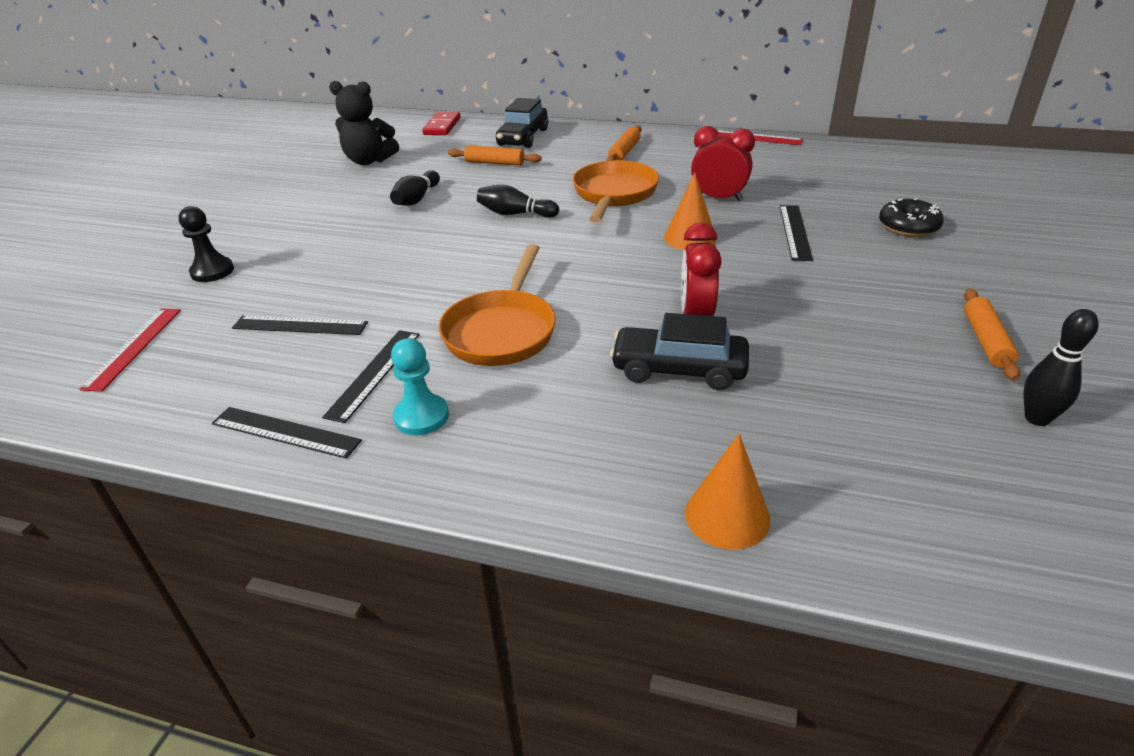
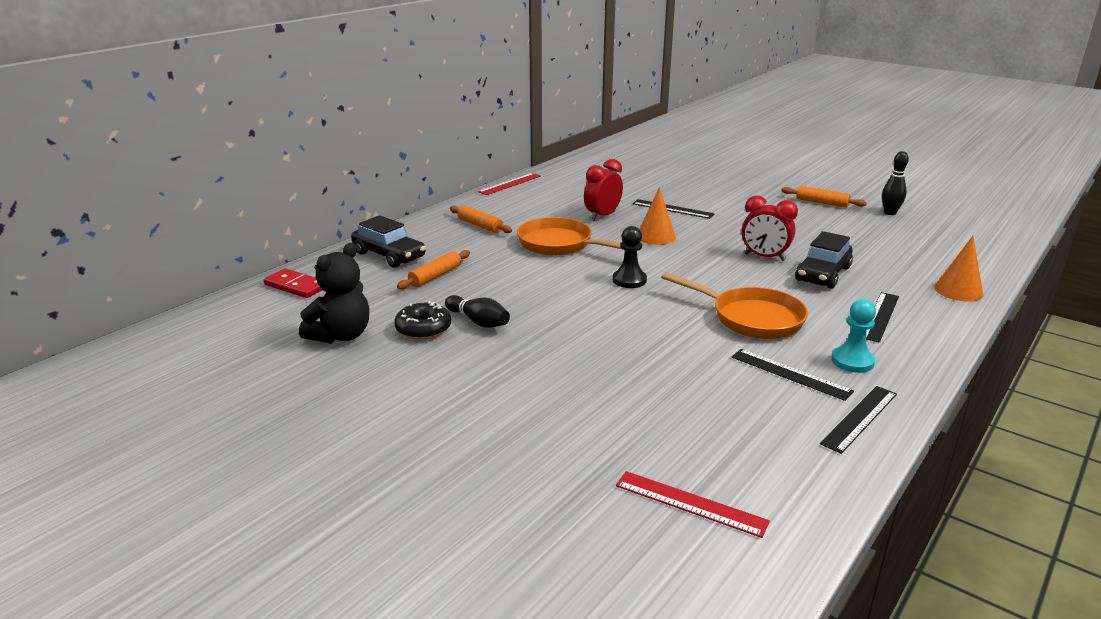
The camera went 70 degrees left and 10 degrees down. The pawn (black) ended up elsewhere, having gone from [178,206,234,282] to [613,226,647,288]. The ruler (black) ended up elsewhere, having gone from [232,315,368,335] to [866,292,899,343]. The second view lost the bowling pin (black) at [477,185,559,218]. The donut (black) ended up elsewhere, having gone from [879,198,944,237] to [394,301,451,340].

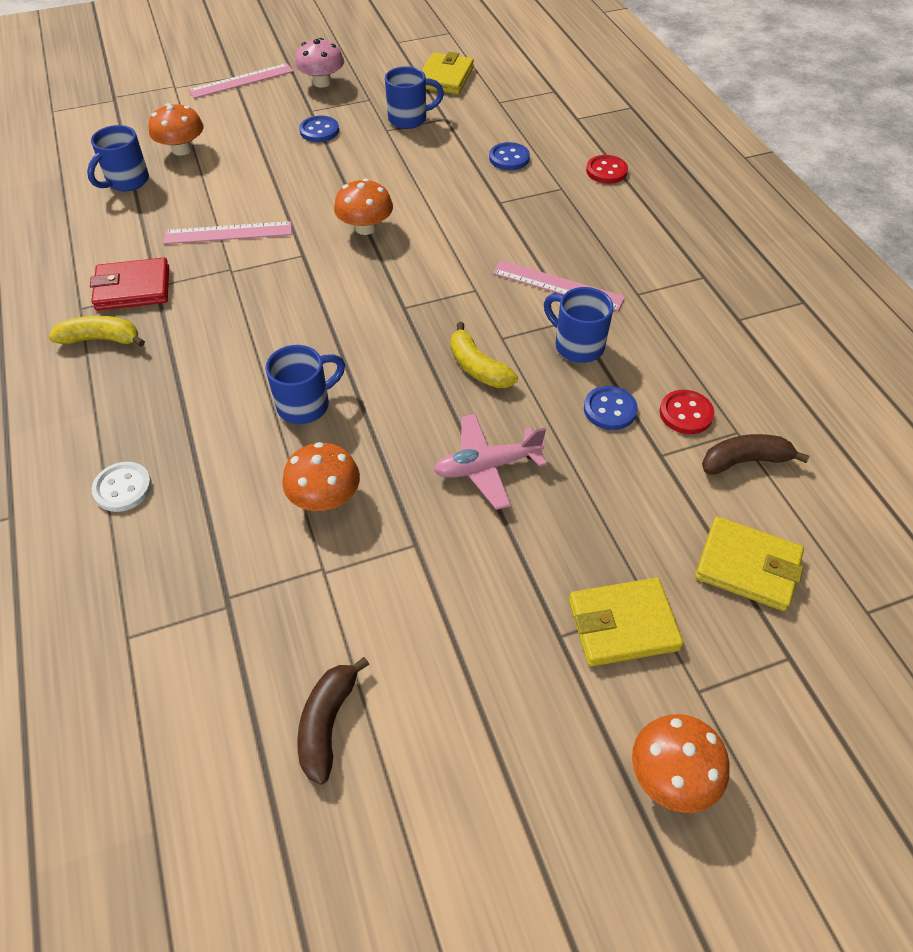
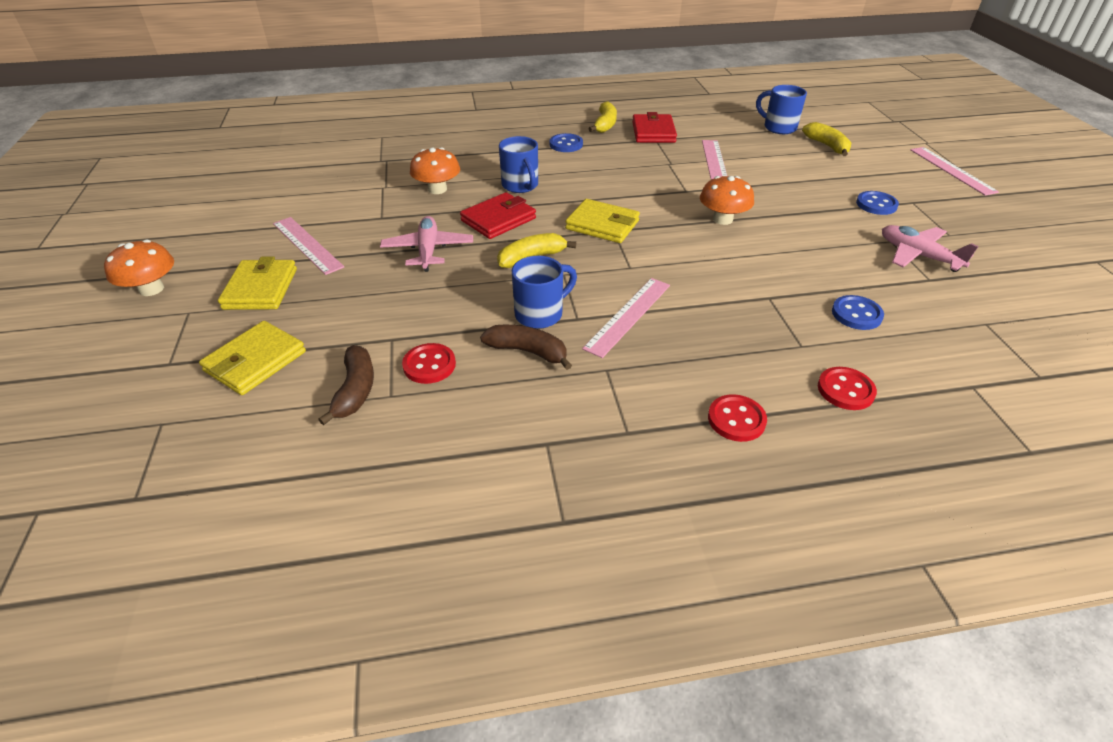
The camera went 100 degrees right and 10 degrees down. The second view lost the button (white) at [92,462,152,512]. Where the mushroom (orange) stood at [149,103,204,156], the banana (yellow) came to stand at [802,122,851,156]. The second view lost the mushroom (pink) at [295,38,344,87]. The banana (brown) ended up elsewhere, having gone from [297,657,369,785] to [480,325,572,370]. Where the mug (blue) stood at [385,66,444,129], the plane (pink) came to stand at [882,225,979,272]. The wallet (yellow) ended up elsewhere, having gone from [422,52,474,94] to [565,199,640,243]. The button (blue) ended up elsewhere, having gone from [584,386,637,430] to [550,133,583,152]. The second view gained the ruler (pink) at [273,217,344,275]. The second view gained the wallet (red) at [460,192,536,239]. The second view gained the button (red) at [708,394,767,442].

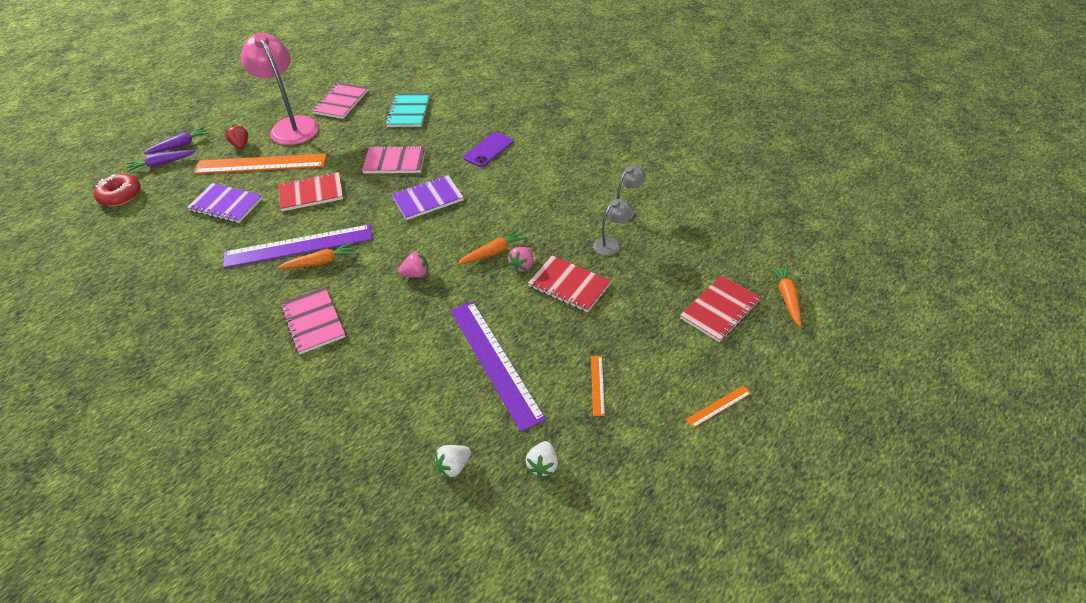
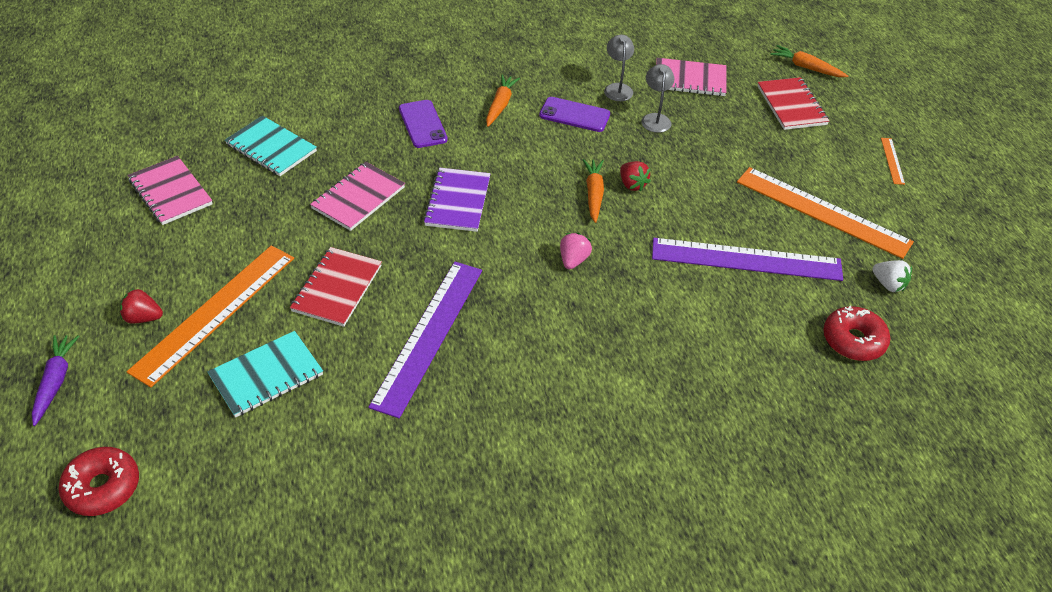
The camera went 60 degrees left and 0 degrees up. The second view lost the carrot (purple) at [126,150,196,172]. What was the notebook (purple) at [187,183,263,223] turned into the notebook (turquoise) at [207,331,323,417]. The second view lost the lamp (pink) at [241,33,319,145]. The carrot (orange) ended up elsewhere, having gone from [277,242,356,269] to [486,74,520,127]. The notebook (pink) ended up elsewhere, having gone from [280,287,346,354] to [656,58,727,96]. Where the strawberry (white) stood at [434,445,471,478], the donut (red) came to stand at [823,306,890,361]. What was the strawberry (pink) at [508,247,533,272] turned into the strawberry (red) at [620,161,651,191]. The second view lost the notebook (red) at [528,256,611,313]. The size of the ruler (orange) at [591,356,605,416] changed by a factor of 2.41. The second view gained the phone (purple) at [539,97,610,132].

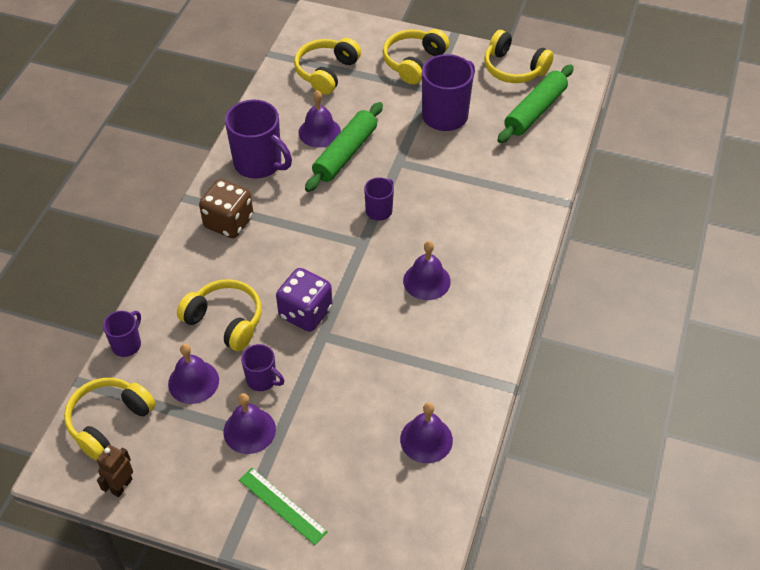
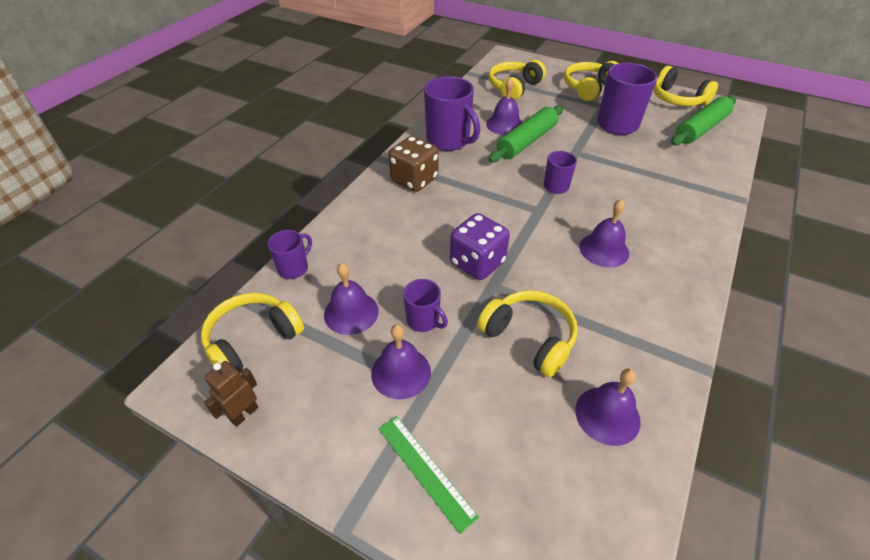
The camera went 10 degrees right and 5 degrees down. The headphones (yellow) ended up elsewhere, having gone from [177,279,262,351] to [477,290,578,377].

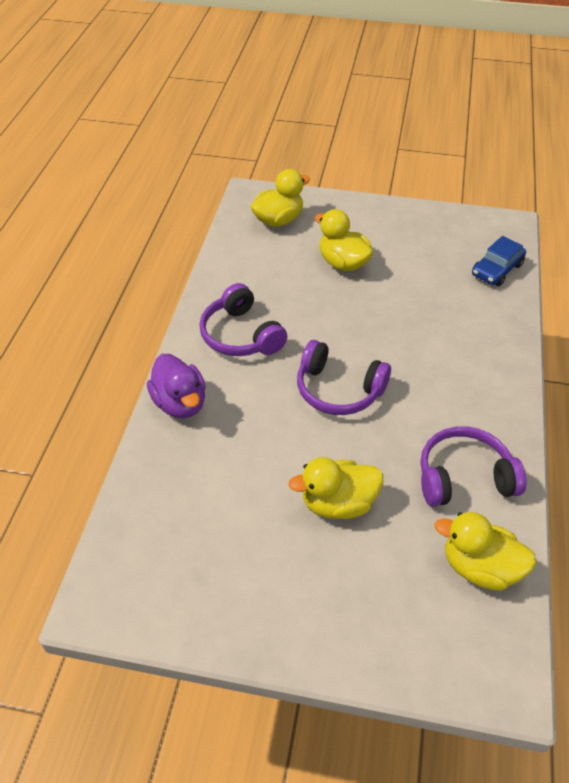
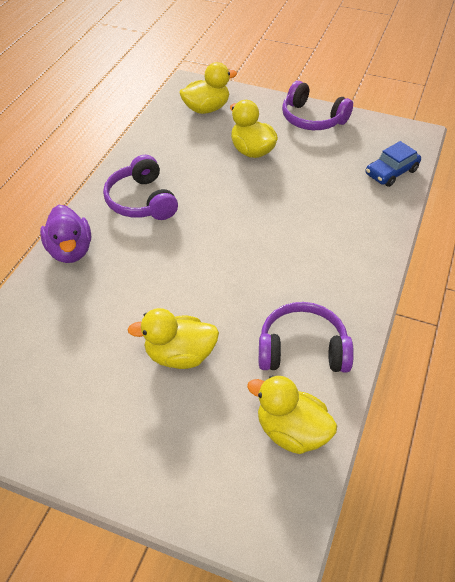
The camera went 10 degrees right and 0 degrees up. The headphones (purple) ended up elsewhere, having gone from [297,340,391,415] to [282,81,353,130].

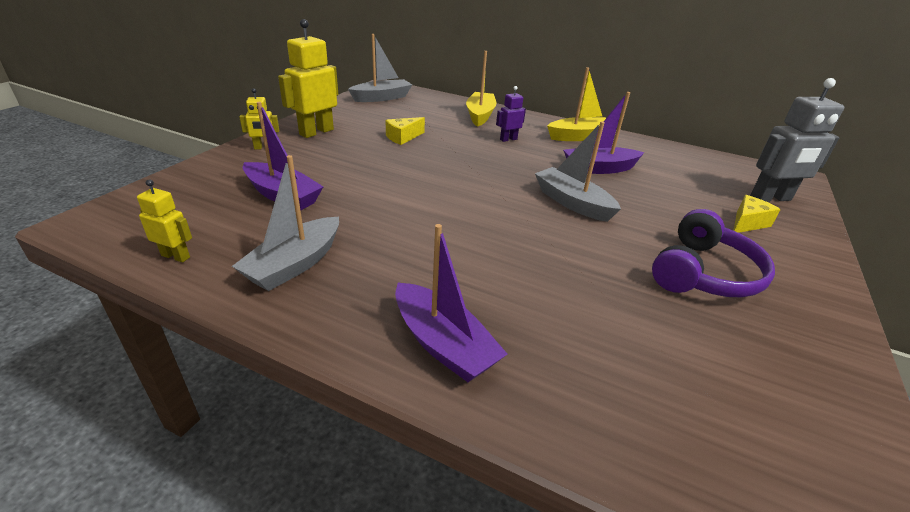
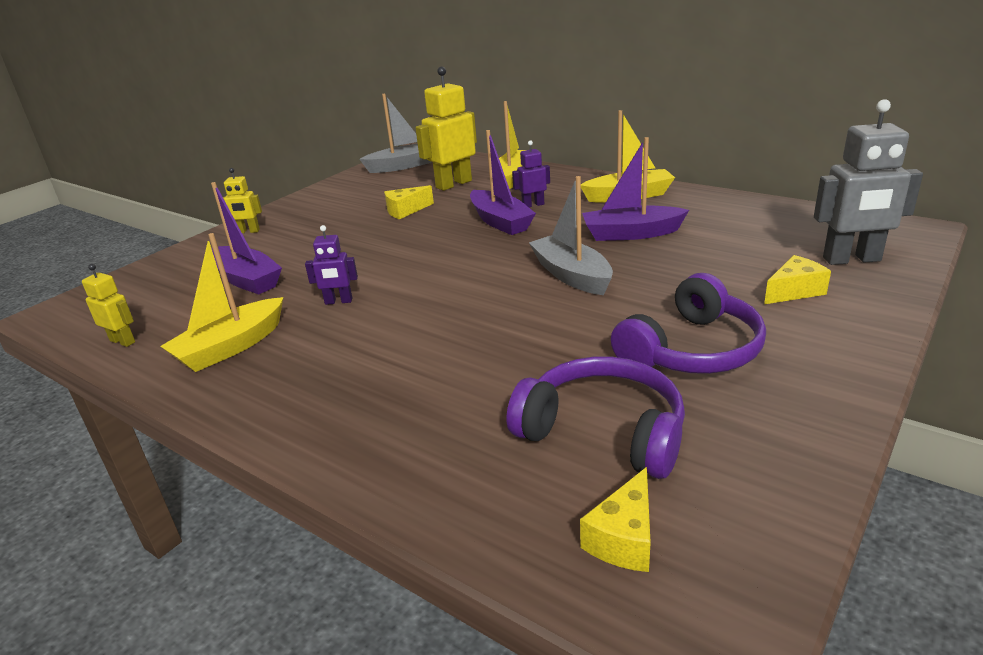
The camera went 15 degrees right and 5 degrees down. What was the boat (grey) at [232,155,339,291] turned into the boat (yellow) at [160,233,284,372]. The robot (yellow) ended up elsewhere, having gone from [278,19,338,138] to [416,66,477,191]. The boat (purple) ended up elsewhere, having gone from [395,224,507,382] to [470,130,536,235]. The second view gained the robot (purple) at [305,225,358,305]. The second view gained the headphones (purple) at [507,357,685,479]. The second view gained the cheese (yellow) at [580,467,651,572].

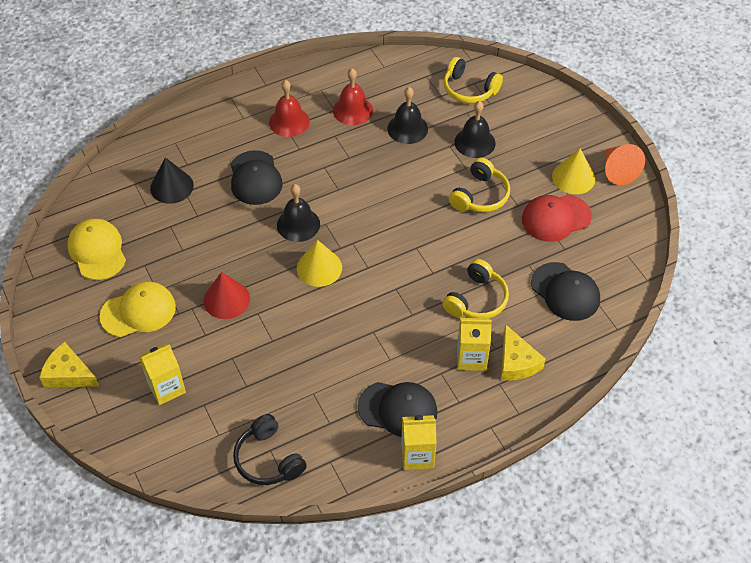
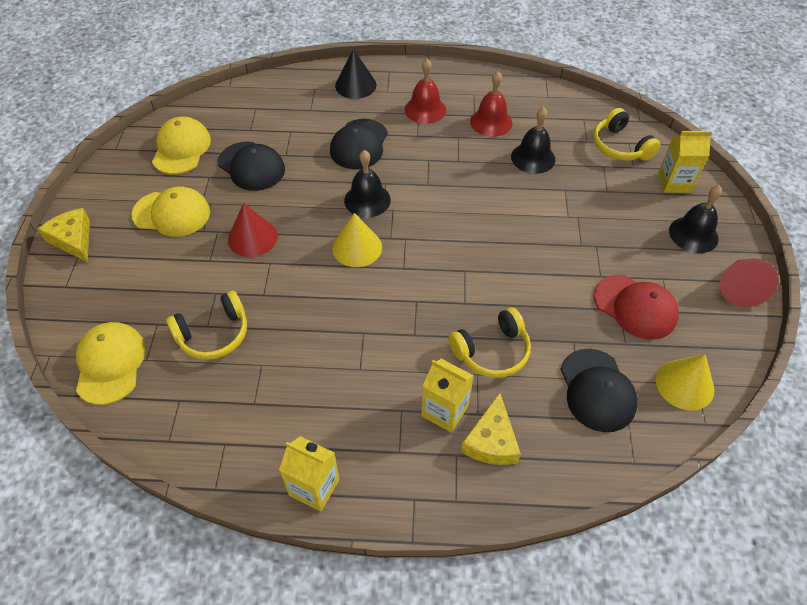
The camera went 30 degrees right and 0 degrees up. The carton (yellow) ended up elsewhere, having gone from [139,344,186,405] to [658,131,712,193]. The cone (black) ended up elsewhere, having gone from [150,157,194,204] to [335,49,376,99]. The second view lost the headphones (black) at [233,414,307,485]. The cap (black) ended up elsewhere, having gone from [358,382,437,437] to [218,142,285,191]. The headphones (yellow) ended up elsewhere, having gone from [449,158,510,212] to [166,291,247,360]. The bell (black) ended up elsewhere, having gone from [454,101,495,158] to [669,185,722,253]. The cap (red) at [522,194,592,242] ended up facing another way, 150 degrees counterclockwise from before. The cone (yellow) ended up elsewhere, having gone from [552,149,595,194] to [656,354,714,411]. What was the cone (orange) at [605,144,645,185] turned into the cone (red) at [720,259,779,307]. The second view gained the cap (yellow) at [76,322,146,405].

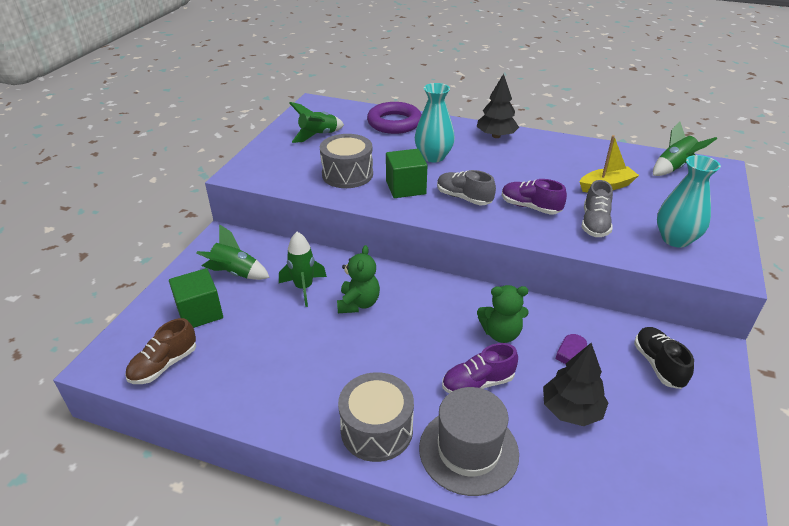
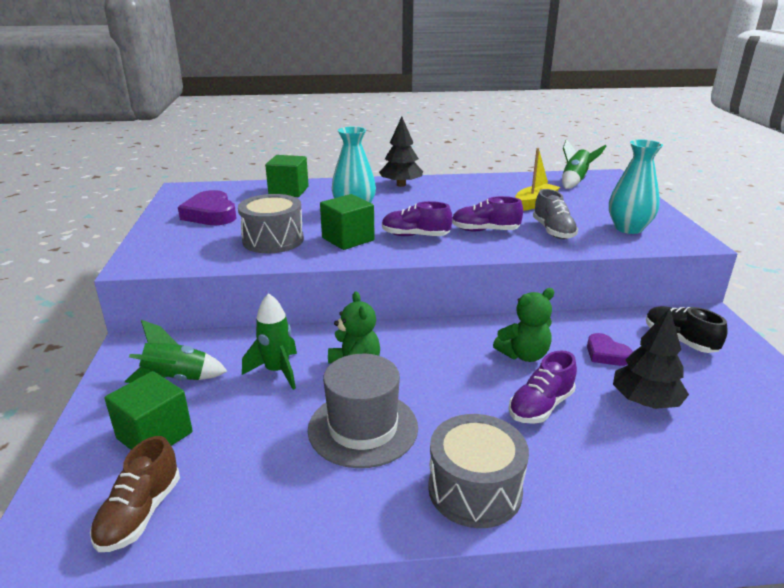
The camera went 25 degrees left and 10 degrees down. Where the rocket (green) stood at [289,102,344,143], the heart (purple) came to stand at [178,190,237,225]. Where the ring (purple) stood at [367,102,422,134], the cube (green) came to stand at [265,155,309,197]. The hat (grey) ended up elsewhere, having gone from [419,387,519,496] to [308,354,418,468]. What was the shoe (grey) at [437,170,496,205] turned into the shoe (purple) at [382,201,452,236].

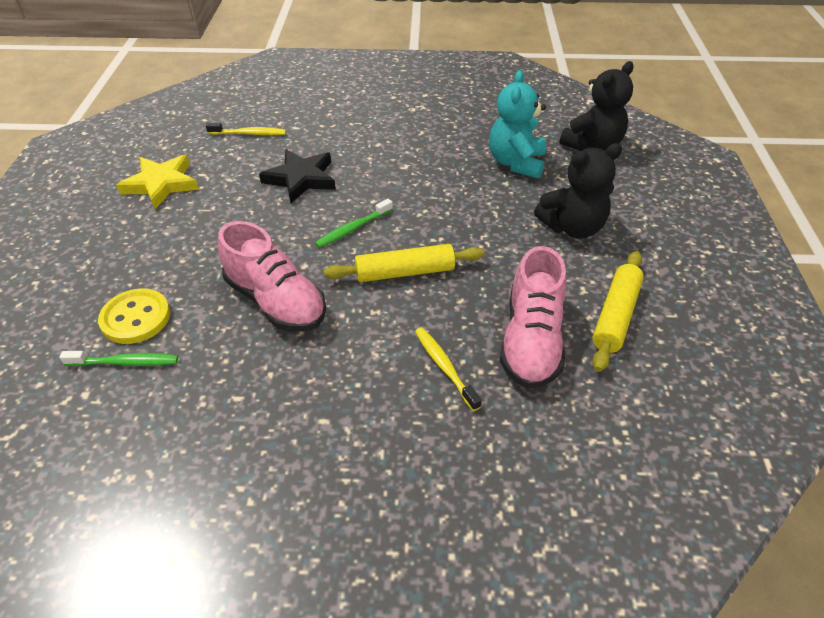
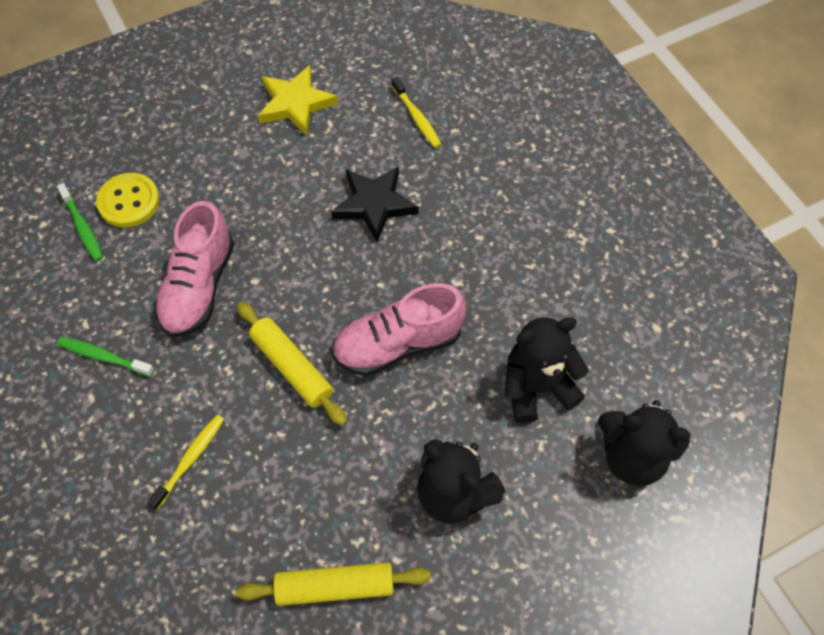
The camera went 60 degrees right and 15 degrees up. The toothbrush (green) ended up elsewhere, having gone from [315,199,393,248] to [57,337,154,377]. What was the teddy bear (turquoise) at [489,70,546,179] turned into the teddy bear (black) at [504,317,589,424]. The shoe (pink) ended up elsewhere, having gone from [500,246,567,389] to [332,283,467,376].

